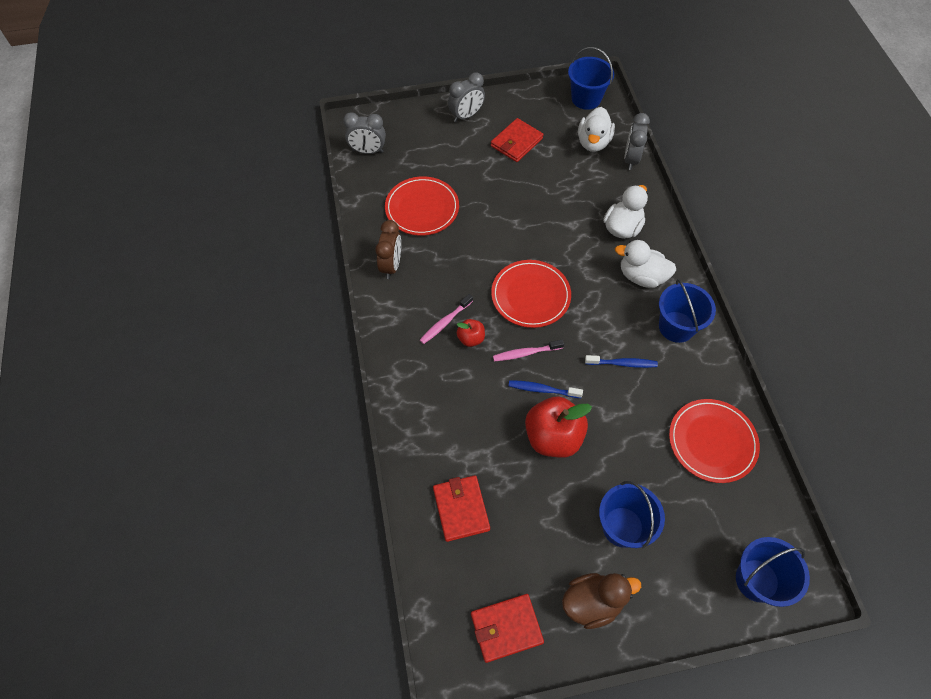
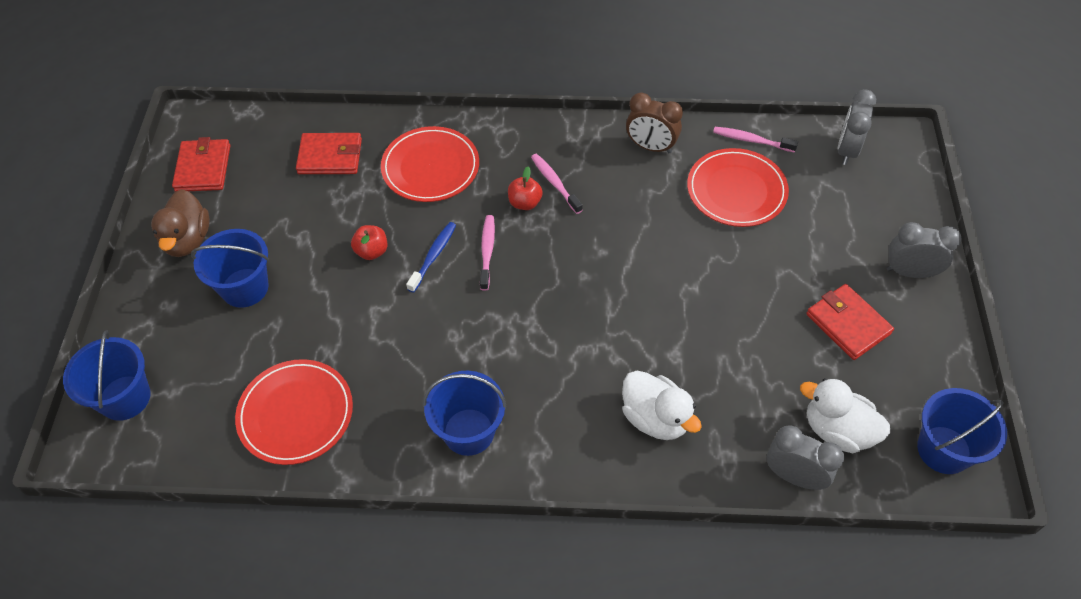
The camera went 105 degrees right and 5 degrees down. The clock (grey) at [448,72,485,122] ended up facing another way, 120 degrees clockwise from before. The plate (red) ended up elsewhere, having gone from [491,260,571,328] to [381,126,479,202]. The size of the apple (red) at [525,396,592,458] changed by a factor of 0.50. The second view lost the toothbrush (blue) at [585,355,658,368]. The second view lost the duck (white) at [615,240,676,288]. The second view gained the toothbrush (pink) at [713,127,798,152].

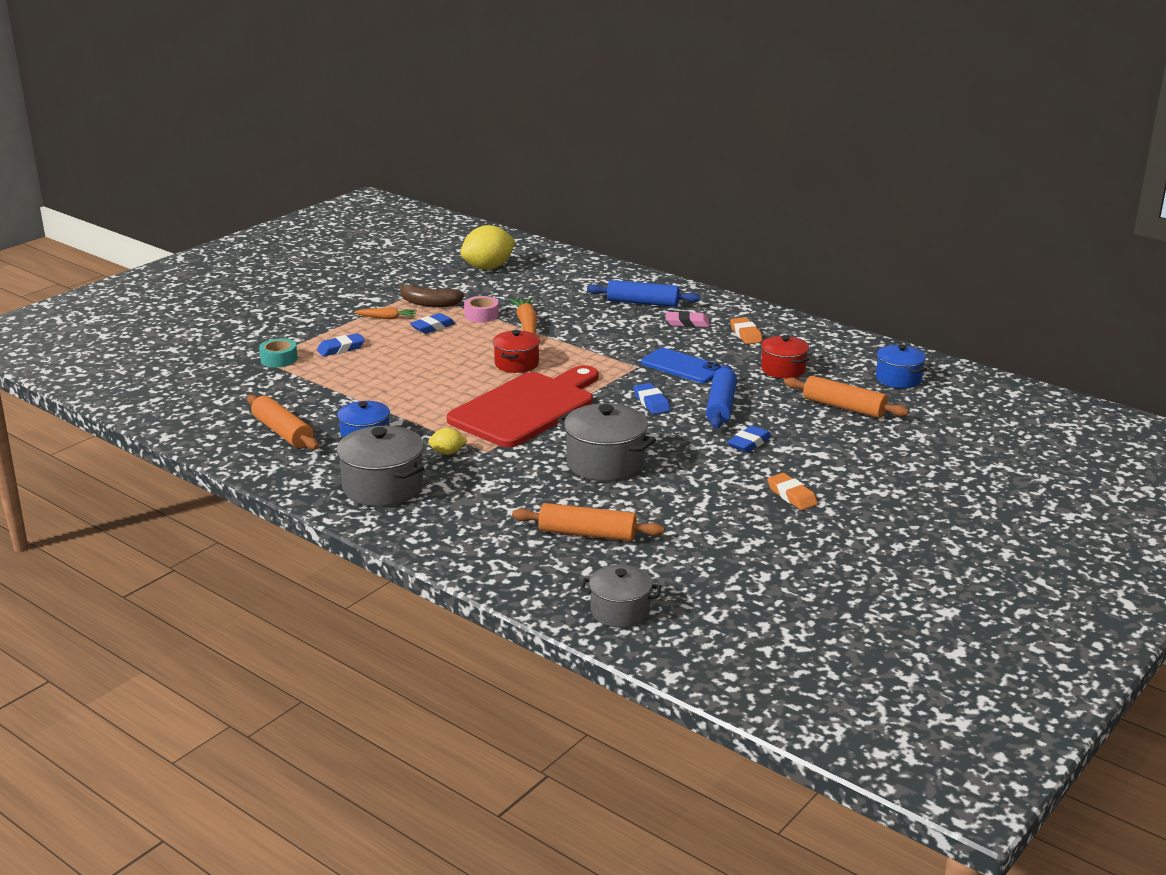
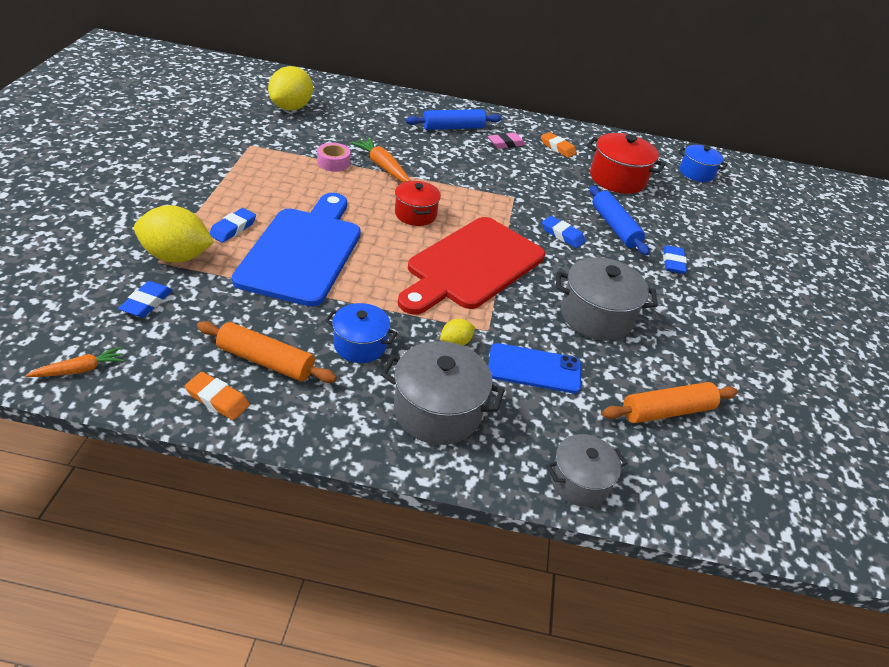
The camera went 35 degrees left and 15 degrees up. Where the tape (turquoise) stood at [259,338,298,367], the lemon (yellow) came to stand at [134,205,214,263]. The carrot (orange) ended up elsewhere, having gone from [354,307,417,319] to [26,347,124,377]. The second view lost the banana (brown) at [398,284,464,307]. The eraser (blue) ended up elsewhere, having gone from [410,313,455,334] to [118,281,172,318]. The cutting board (red) at [447,365,598,448] ended up facing another way, 150 degrees counterclockwise from before. The pot (grey) ended up elsewhere, having gone from [580,565,661,628] to [546,434,627,507]. The phone (blue) ended up elsewhere, having gone from [641,348,723,383] to [488,343,581,394]. The size of the pot (red) at [761,335,809,379] changed by a factor of 1.55. The eraser (orange) ended up elsewhere, having gone from [767,473,818,510] to [185,372,250,420]. The second view lost the rolling pin (orange) at [784,376,909,418]. The second view gained the cutting board (blue) at [232,193,361,307].

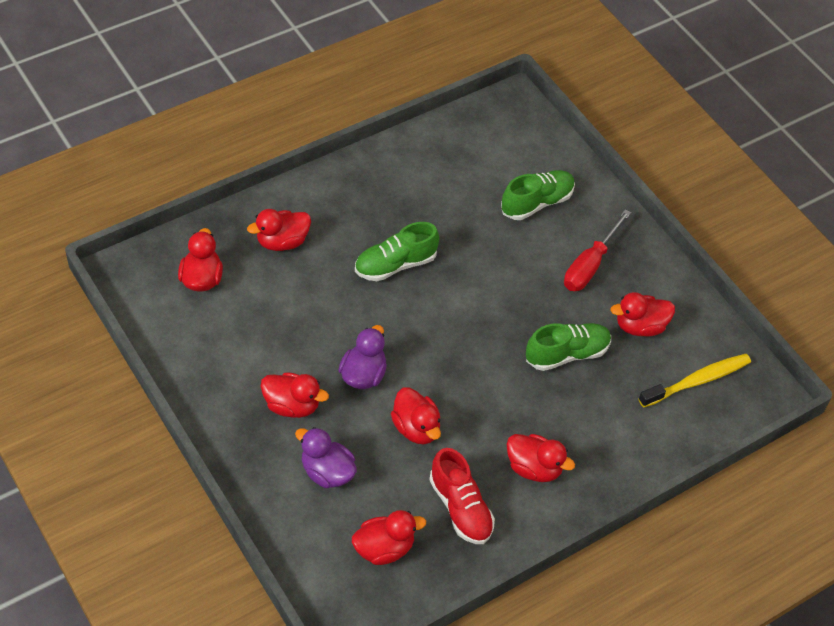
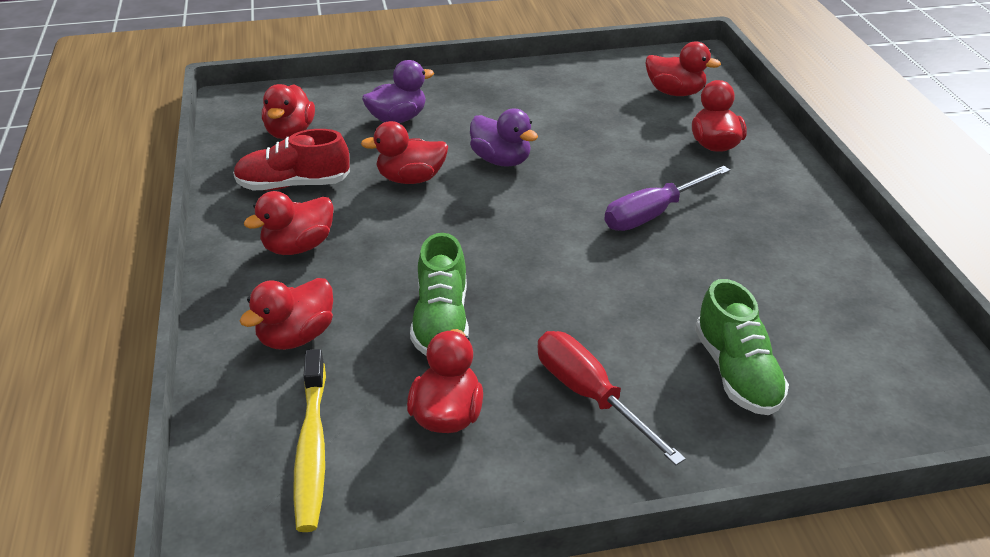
The camera went 115 degrees right and 15 degrees down. The duck (red) ended up elsewhere, having gone from [260,372,329,418] to [240,278,333,350]. Where the shoe (green) stood at [355,222,439,281], the screwdriver (purple) came to stand at [605,166,730,231].

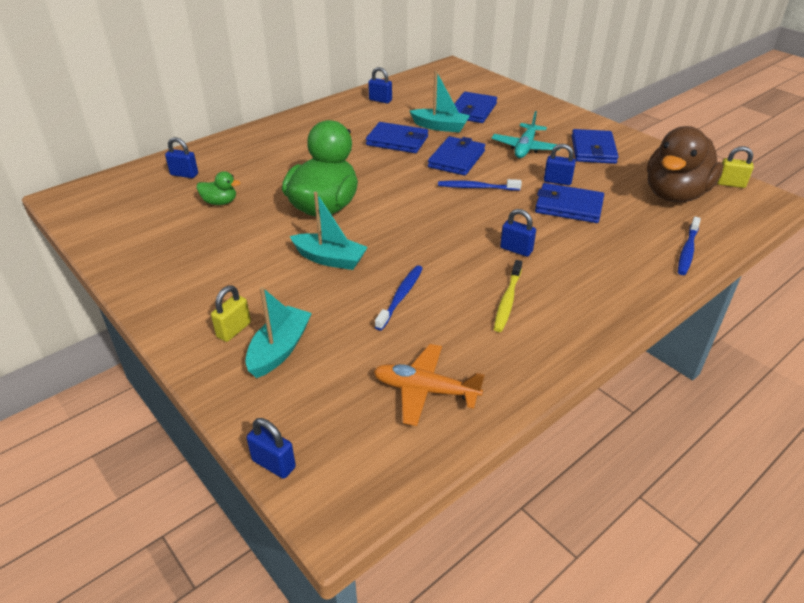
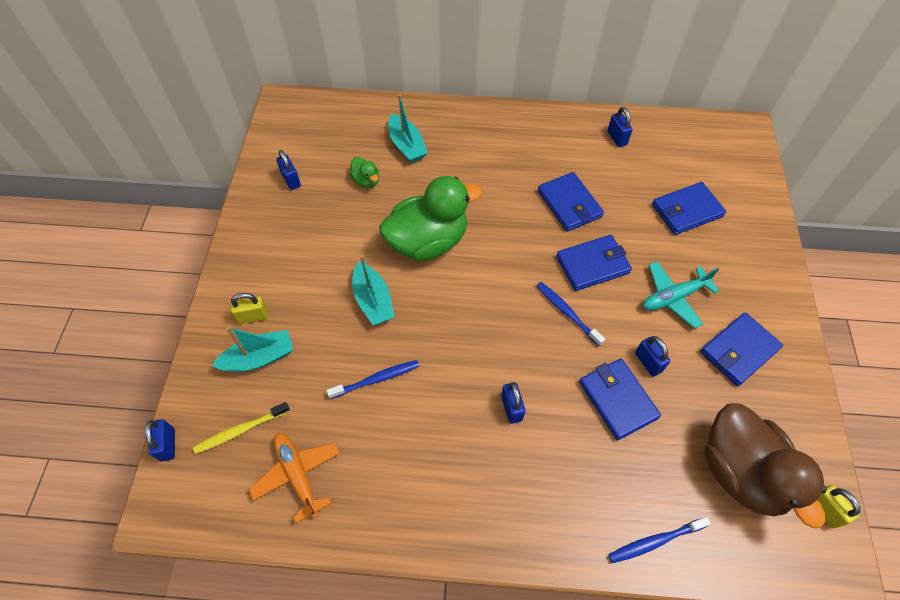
The camera went 45 degrees right and 20 degrees up. The padlock (blue) ended up elsewhere, having gone from [165,137,198,178] to [276,150,301,190]. The boat (turquoise) ended up elsewhere, having gone from [410,70,470,133] to [388,94,428,163]. The toothbrush (yellow) ended up elsewhere, having gone from [494,260,522,332] to [193,402,290,454]. The duck (brown) at [647,126,723,202] ended up facing another way, 105 degrees counterclockwise from before.

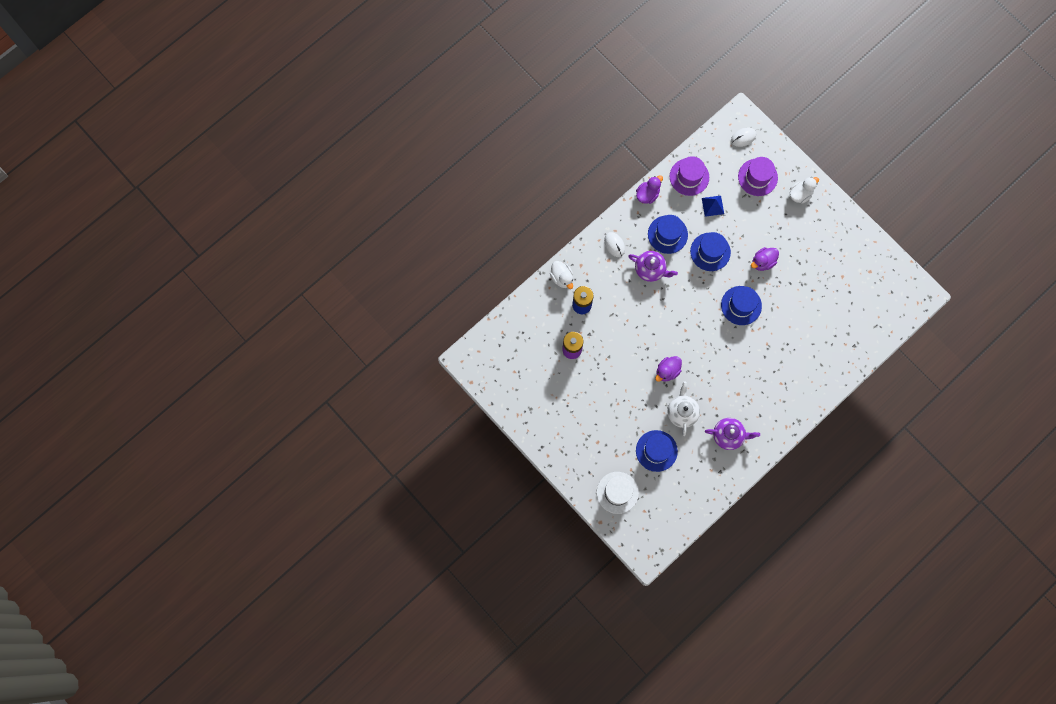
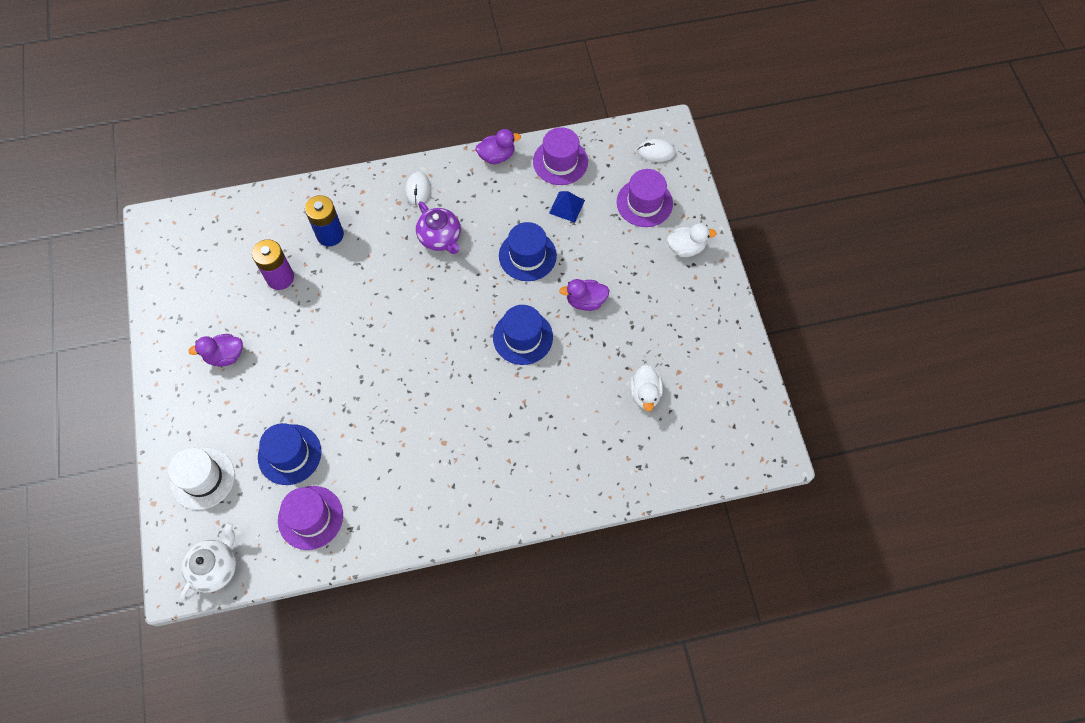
The camera went 30 degrees right and 10 degrees down. The duck (white) ended up elsewhere, having gone from [550,261,573,289] to [630,364,663,411]. The second view lost the hat (blue) at [648,215,688,254]. The duck (purple) ended up elsewhere, having gone from [655,356,682,382] to [188,334,243,366]. The teapot (white) ended up elsewhere, having gone from [667,381,700,436] to [180,522,236,601]. The second view lost the teapot (purple) at [705,418,760,450]. The second view gained the hat (purple) at [278,486,343,550].

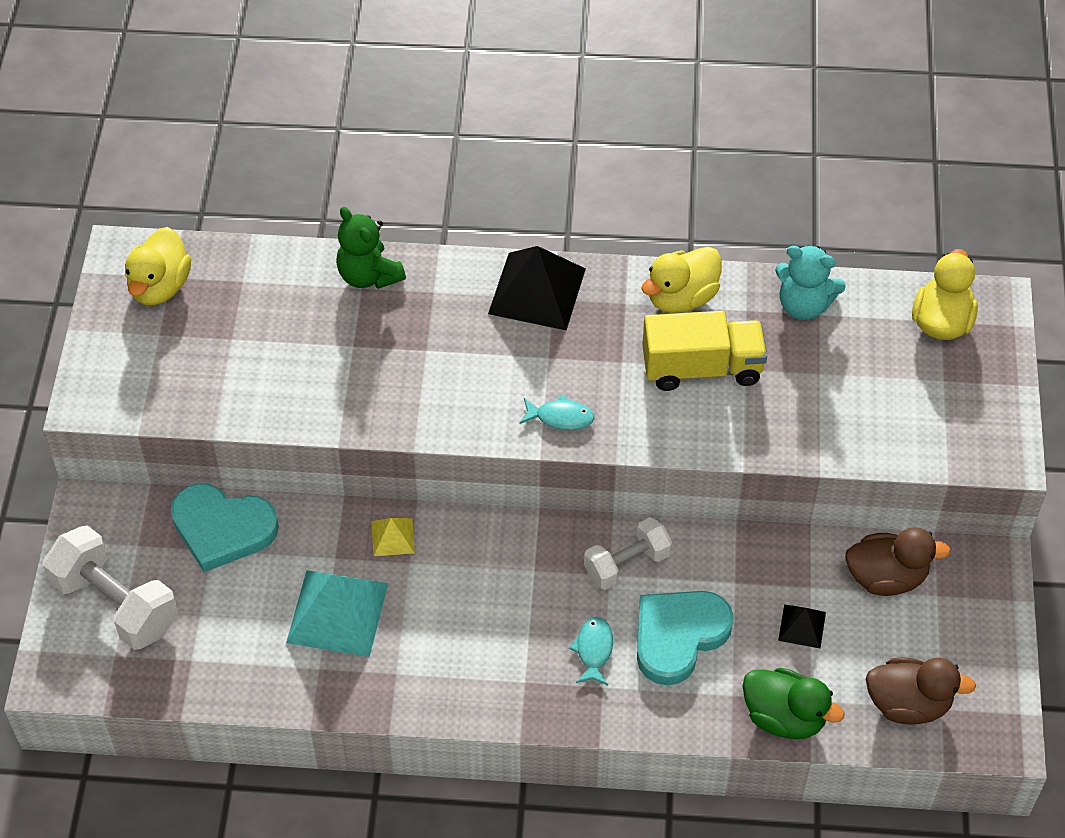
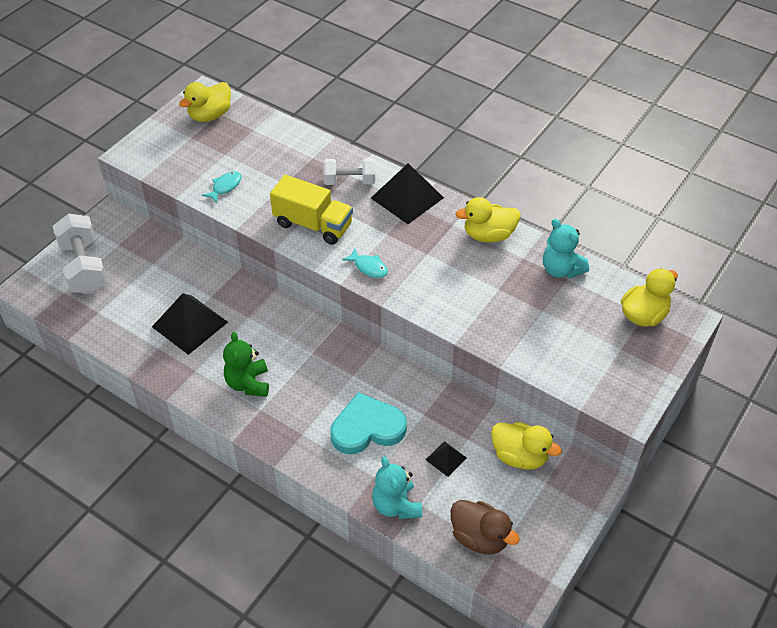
The camera went 30 degrees right and 5 degrees down. The second view lost the heart (turquoise) at [171,483,279,572]. What was the pyramid (turquoise) at [286,570,388,657] turned into the pyramid (black) at [152,293,228,355]. The teddy bear (green) ended up elsewhere, having gone from [336,207,406,289] to [223,332,269,397]. The second view lost the pyramid (yellow) at [372,518,415,556]. The fish (turquoise) ended up elsewhere, having gone from [569,617,613,685] to [202,171,241,203]. The dumbbell (white) ended up elsewhere, having gone from [584,517,672,590] to [323,158,375,185]. The truck (yellow) ended up elsewhere, having gone from [642,311,767,391] to [270,175,353,245]. Where the duck (green) stood at [742,668,845,739], the teddy bear (turquoise) came to stand at [372,456,422,519]. What was the duck (brown) at [845,527,951,596] turned into the duck (yellow) at [491,422,562,470].

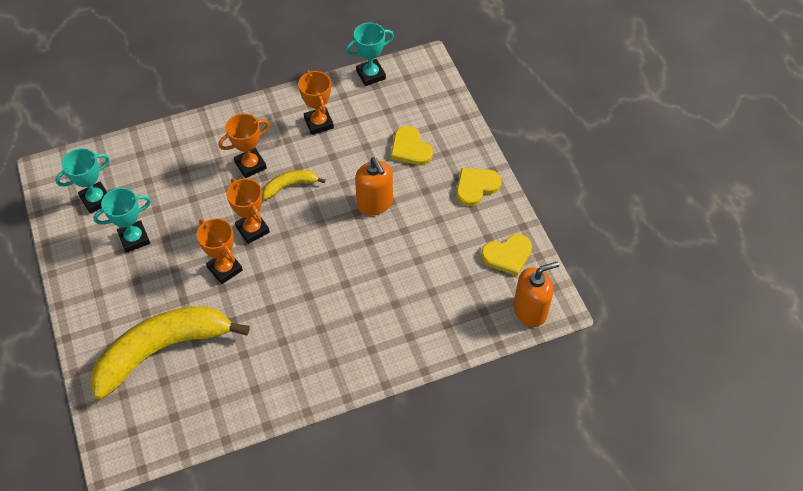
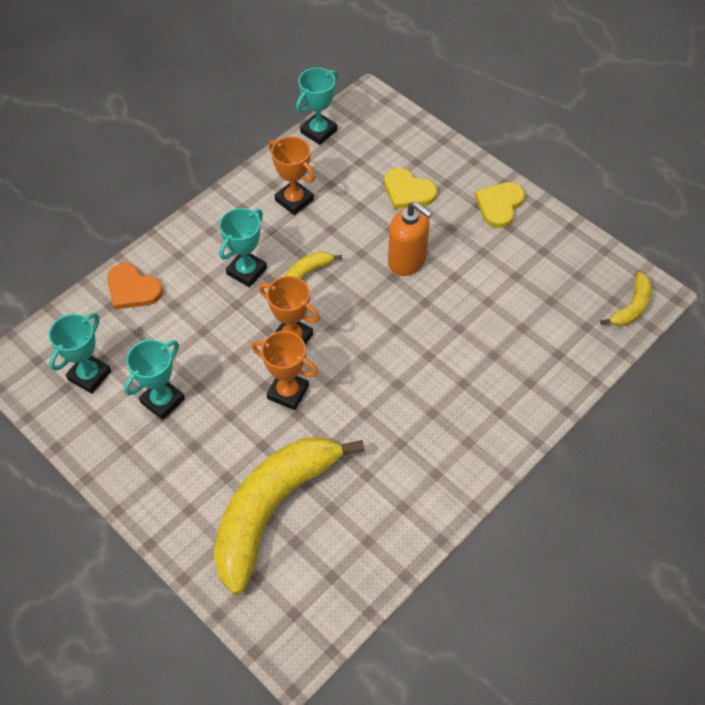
The camera went 25 degrees left and 0 degrees up. What was the trophy (orange) at [219,113,270,178] turned into the trophy (turquoise) at [219,208,267,287]. The second view lost the heart (yellow) at [481,234,532,276]. Where the soap dispenser (orange) stood at [514,261,559,327], the banana (yellow) came to stand at [600,272,652,326]. The second view gained the heart (orange) at [107,263,163,310].

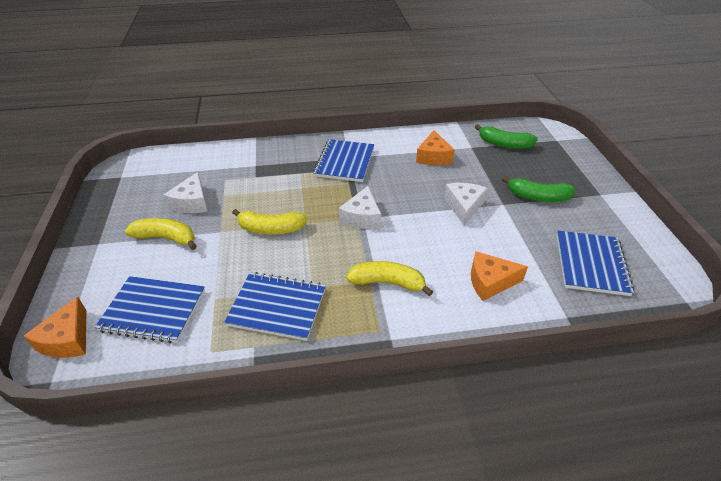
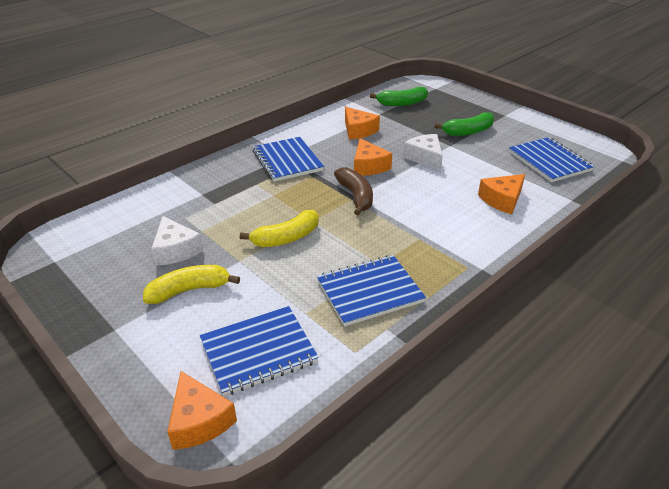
The camera went 35 degrees left and 5 degrees down. Where the cheese (white) stood at [339,186,381,229], the banana (brown) came to stand at [334,167,373,216]. The second view lost the banana (yellow) at [346,261,433,296]. The second view gained the cheese (orange) at [354,138,392,176].

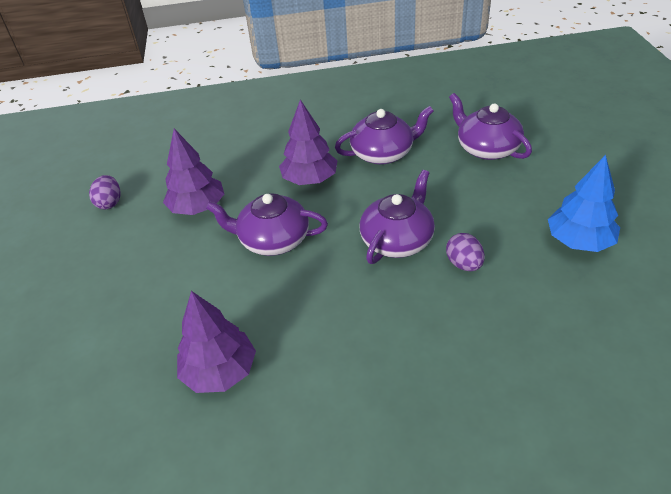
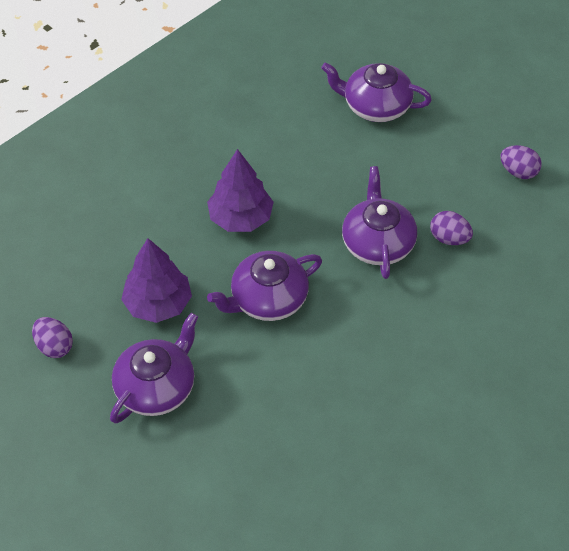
The camera went 40 degrees left and 10 degrees up. The second view lost the tree (purple) at [177,291,256,393]. The teapot (purple) ended up elsewhere, having gone from [335,106,434,165] to [110,313,198,424]. Where the tree (blue) stood at [548,155,620,252], the egg (purple) came to stand at [500,145,542,179].

